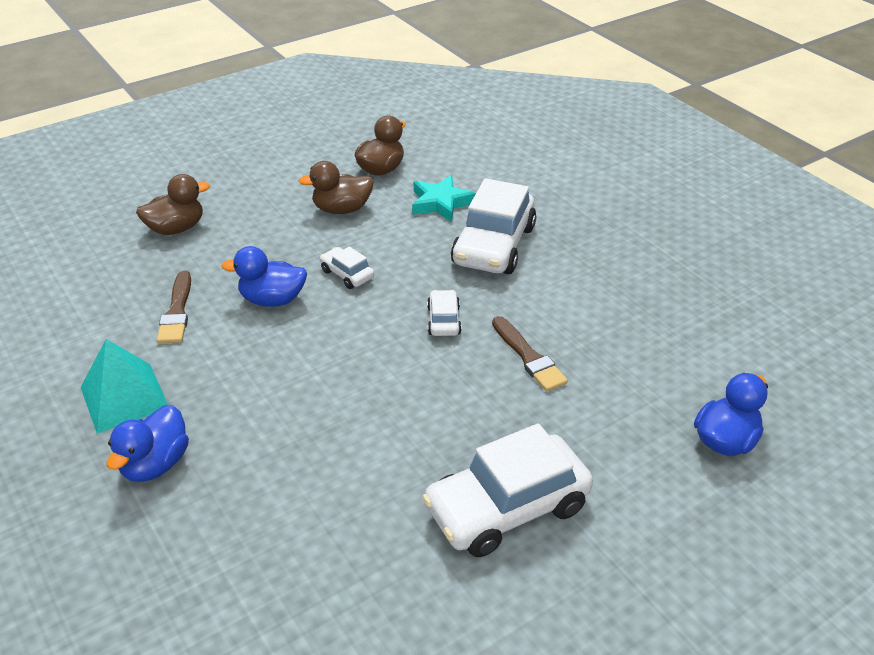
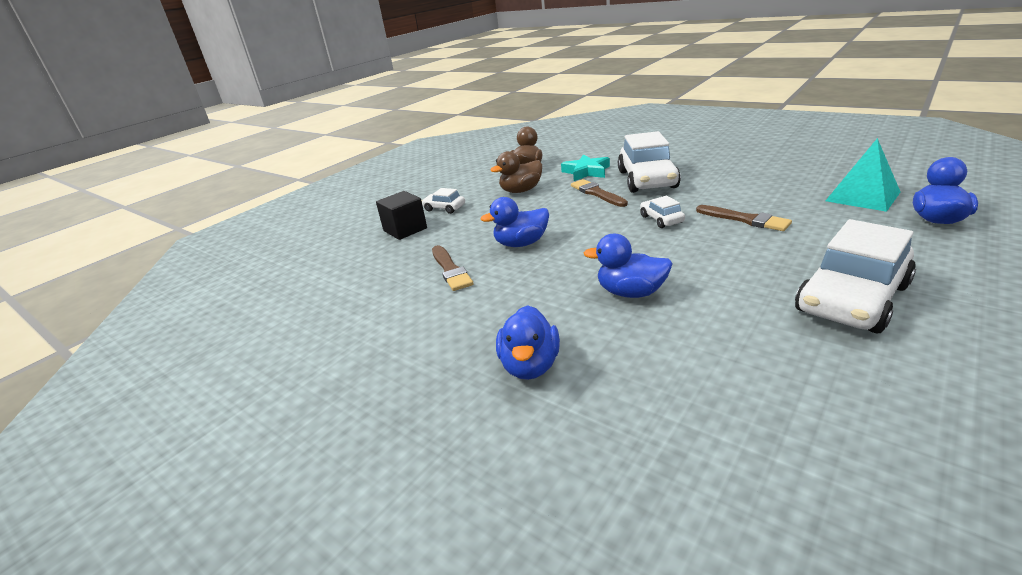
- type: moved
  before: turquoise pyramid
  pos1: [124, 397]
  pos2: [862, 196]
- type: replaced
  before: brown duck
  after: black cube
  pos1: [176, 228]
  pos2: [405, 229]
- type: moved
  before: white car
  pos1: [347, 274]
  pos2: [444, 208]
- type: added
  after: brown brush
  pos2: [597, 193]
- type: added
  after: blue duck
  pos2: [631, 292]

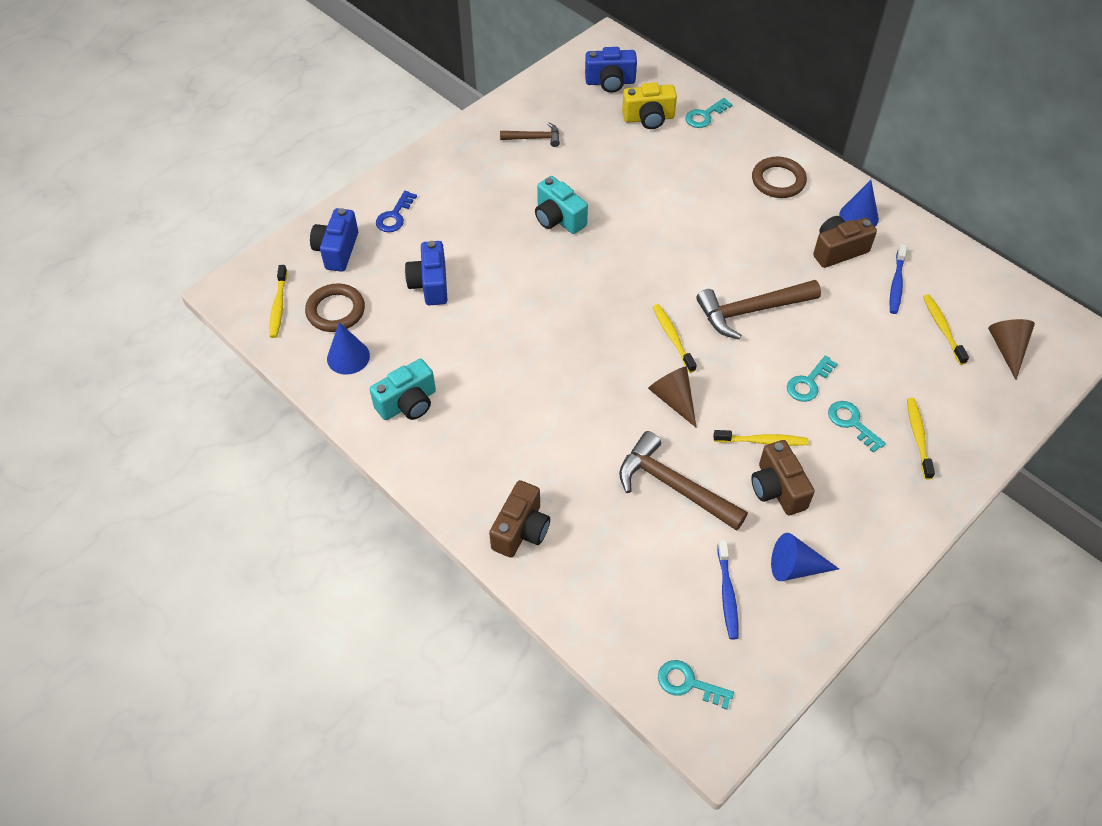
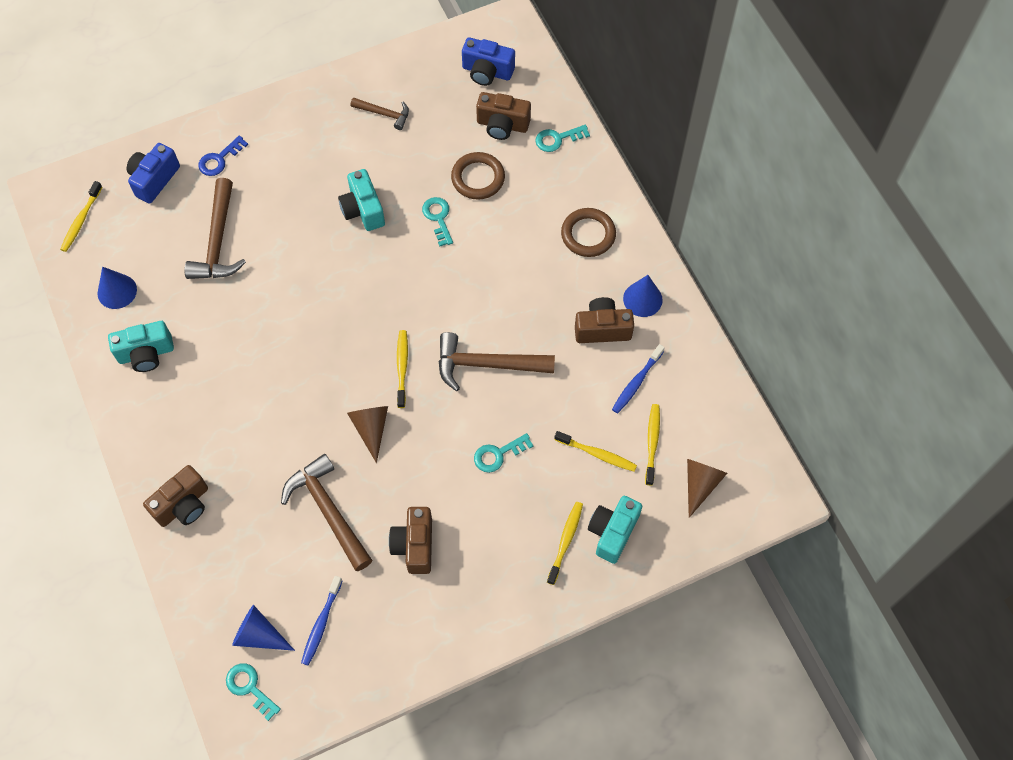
- type: moved
  before: brown ring
  pos1: [335, 311]
  pos2: [478, 178]
- type: replaced
  before: blue camera
  after: brown hammer
  pos1: [430, 284]
  pos2: [218, 241]
- type: recoloured
  before: yellow camera
  after: brown camera
  pos1: [648, 118]
  pos2: [502, 125]
- type: moved
  before: yellow toothbrush
  pos1: [762, 441]
  pos2: [597, 454]
- type: moved
  before: blue cone
  pos1: [795, 567]
  pos2: [259, 635]
- type: moved
  before: turquoise key
  pos1: [851, 423]
  pos2: [438, 218]
- type: added
  after: turquoise camera
  pos2: [612, 532]

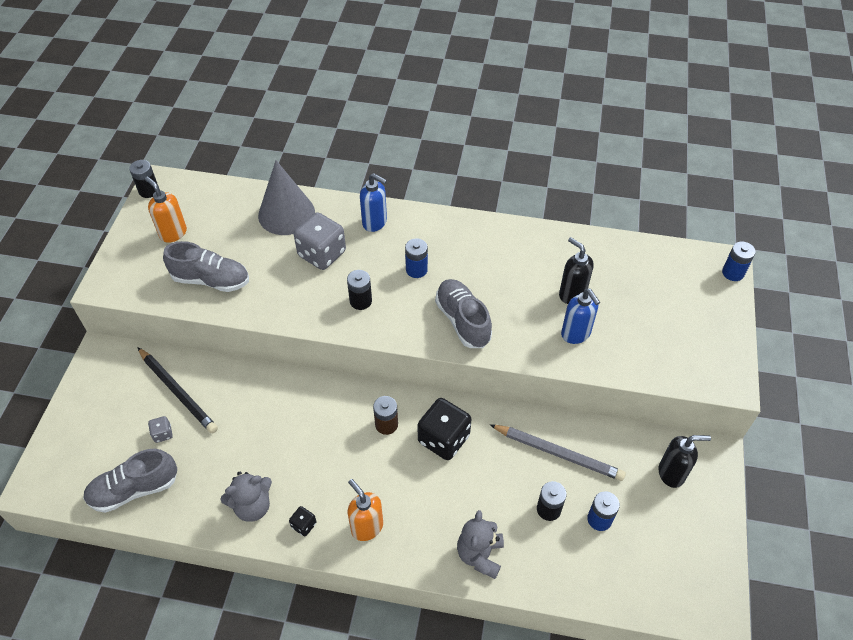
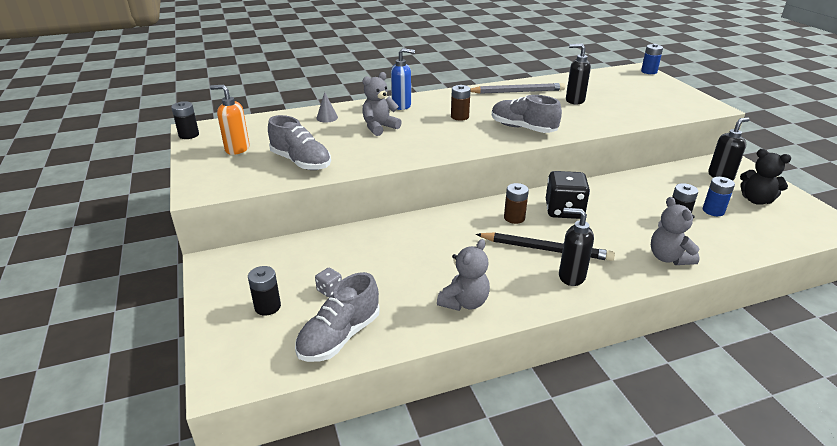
- type: moved
  before: black pencil
  pos1: [178, 392]
  pos2: [545, 249]
- type: turned
  before: grey shoe
  pos1: [211, 280]
  pos2: [301, 162]
  turn: 60
- type: resized
  before: grey cone
  pos1: [286, 213]
  pos2: [327, 118]
  scale: 0.43
- type: removed
  before: black dice
  pos1: [304, 525]
- type: replaced
  before: grey dice
  after: grey teddy bear
  pos1: [322, 254]
  pos2: [379, 127]
- type: moved
  before: black battery
  pos1: [360, 301]
  pos2: [267, 307]
- type: recoloured
  before: orange soap dispenser
  after: black soap dispenser
  pos1: [367, 527]
  pos2: [571, 276]
- type: recoloured
  before: blue battery
  after: brown battery
  pos1: [416, 270]
  pos2: [459, 117]
- type: moved
  before: grey pencil
  pos1: [558, 453]
  pos2: [517, 92]
- type: removed
  before: blue soap dispenser
  pos1: [576, 334]
- type: added
  after: black teddy bear
  pos2: [756, 200]

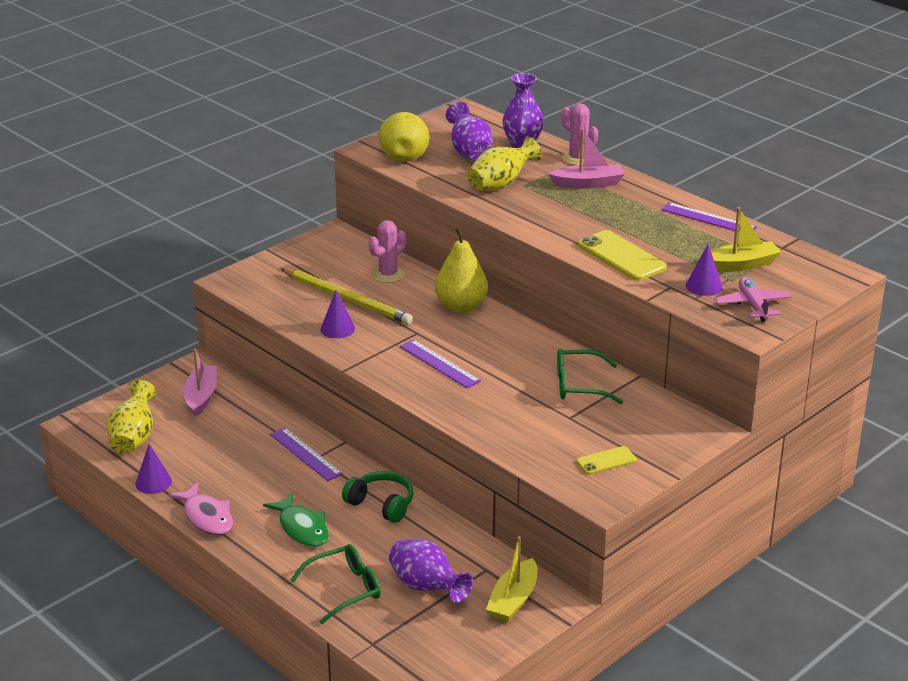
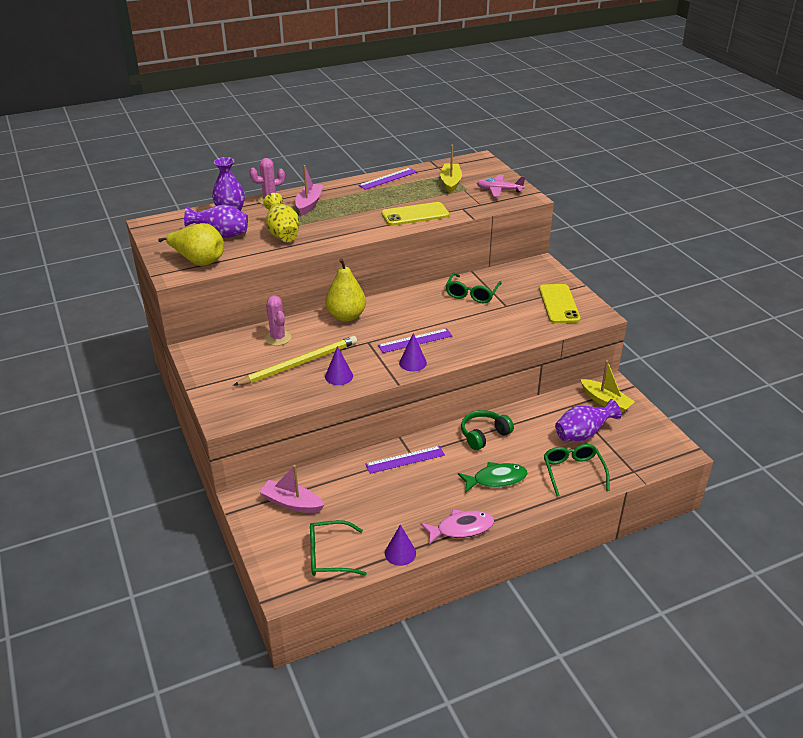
- type: replaced
  before: yellow vase
  after: green glasses
  pos1: [134, 438]
  pos2: [329, 555]
- type: resized
  before: yellow phone
  pos1: [606, 461]
  pos2: [559, 304]
  scale: 1.77
- type: moved
  before: purple cone
  pos1: [704, 286]
  pos2: [412, 363]

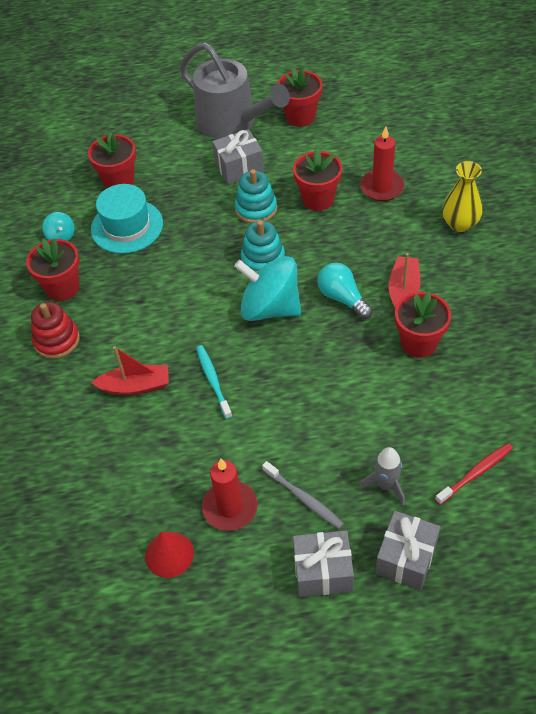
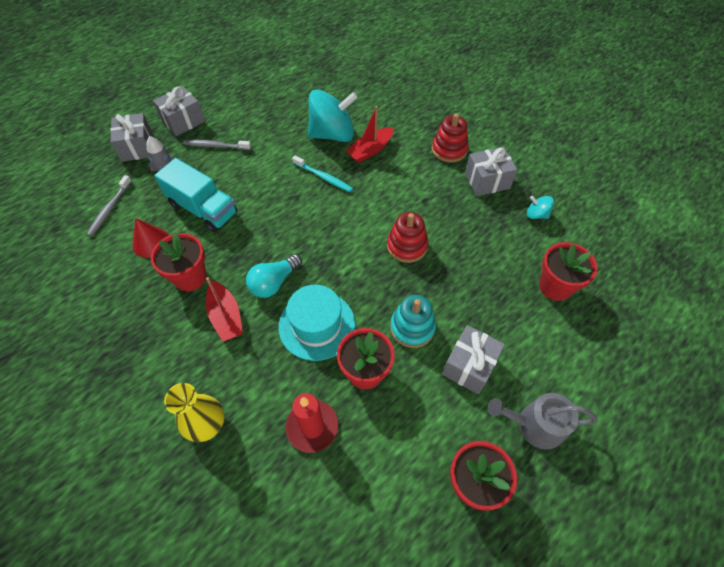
- type: replaced
  before: red flower pot
  after: grey gift
  pos1: [63, 288]
  pos2: [487, 181]
- type: moved
  before: turquoise hat
  pos1: [127, 226]
  pos2: [317, 325]
- type: moved
  before: red cone
  pos1: [169, 554]
  pos2: [151, 242]
- type: resized
  before: grey watering can
  pos1: [232, 122]
  pos2: [535, 425]
  scale: 0.61
- type: removed
  before: red candle
  pos1: [230, 507]
- type: moved
  before: turquoise spinning top
  pos1: [270, 308]
  pos2: [332, 134]
- type: removed
  before: turquoise stacking toy
  pos1: [263, 259]
- type: turned
  before: turquoise light bulb
  pos1: [342, 298]
  pos2: [274, 282]
  turn: 120
- type: recoloured
  before: red toothbrush
  after: grey toothbrush
  pos1: [476, 473]
  pos2: [109, 209]
- type: added
  after: turquoise truck
  pos2: [203, 209]
- type: added
  after: red stacking toy
  pos2: [407, 246]

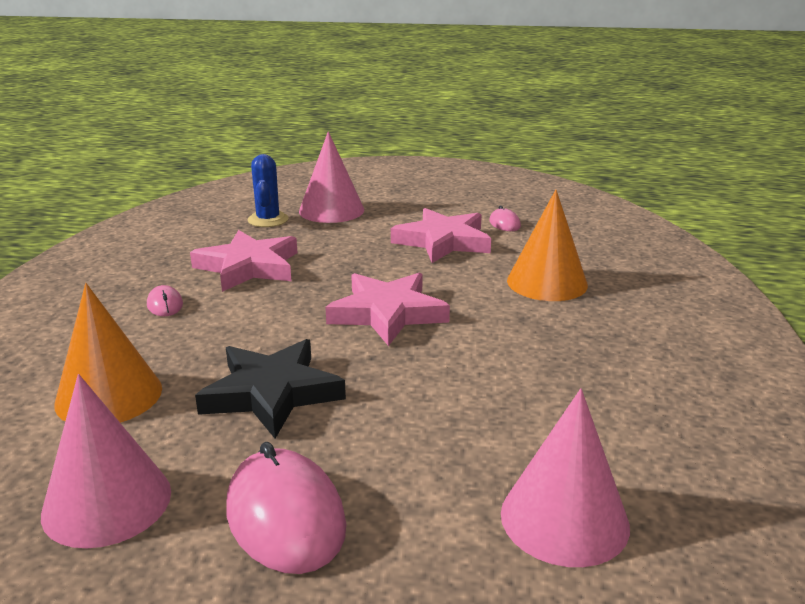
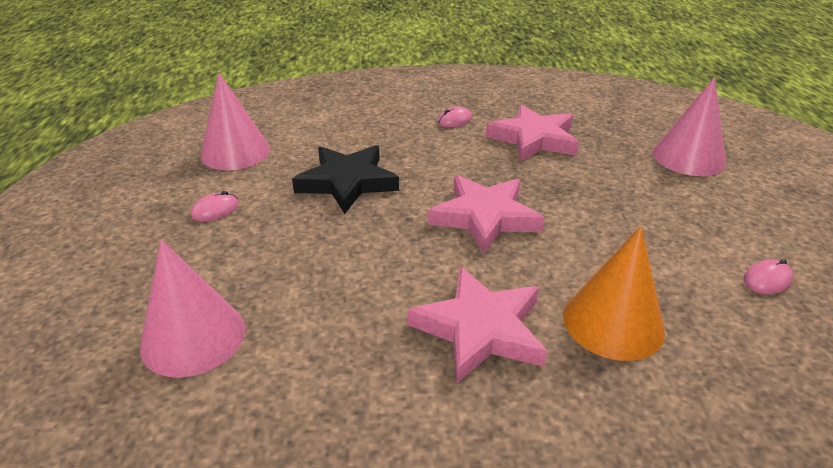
- type: removed
  before: orange cone
  pos1: [109, 395]
- type: resized
  before: pink mouse
  pos1: [285, 516]
  pos2: [215, 210]
  scale: 0.47
- type: removed
  before: blue cactus
  pos1: [268, 220]
- type: moved
  before: pink star
  pos1: [443, 241]
  pos2: [480, 329]

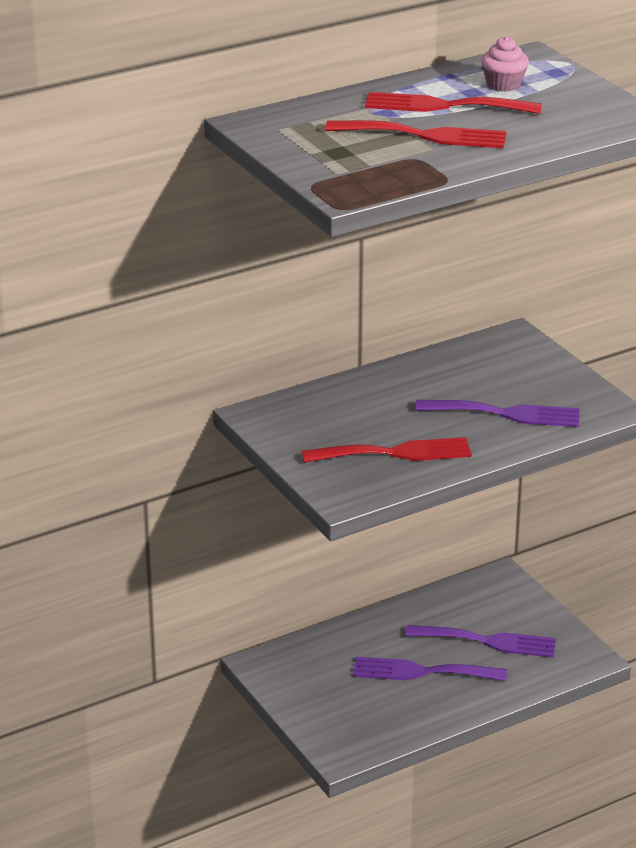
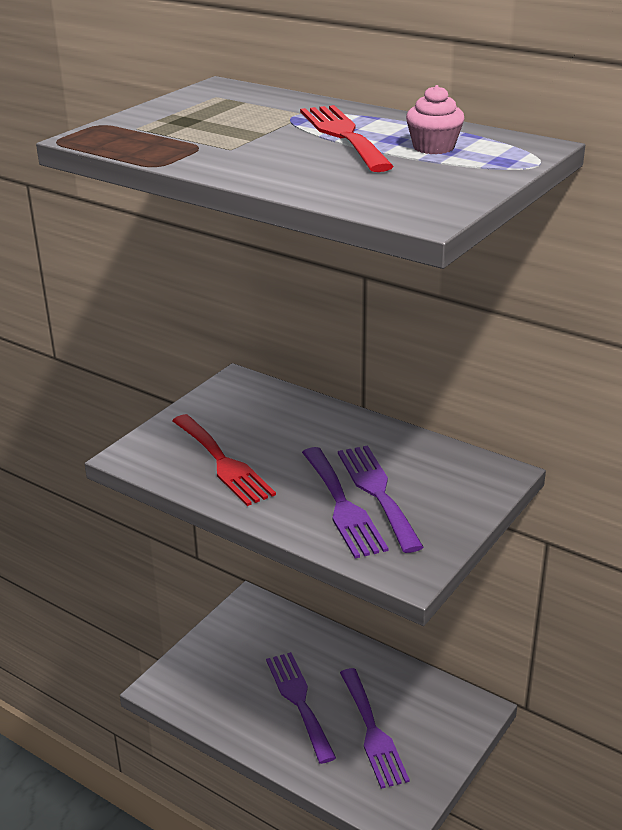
- type: removed
  before: red fork
  pos1: [425, 135]
- type: added
  after: purple fork
  pos2: [377, 492]

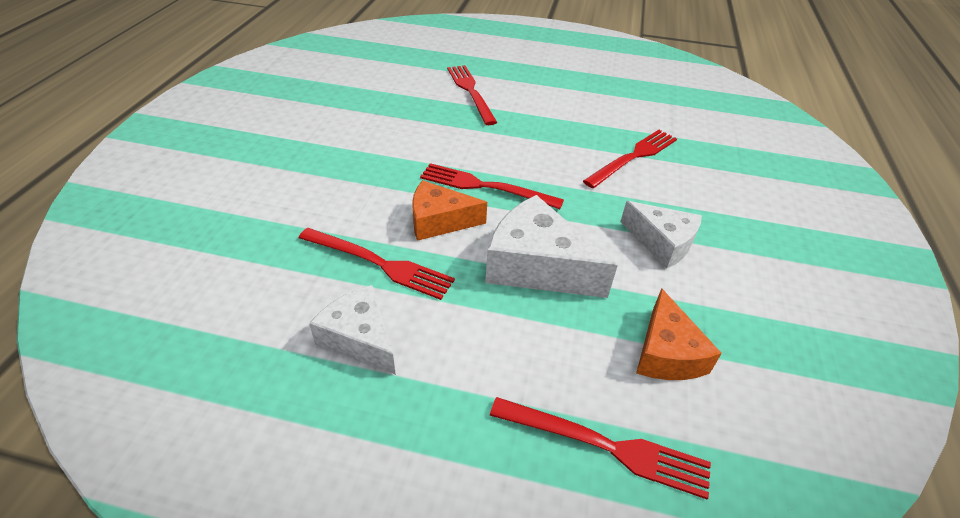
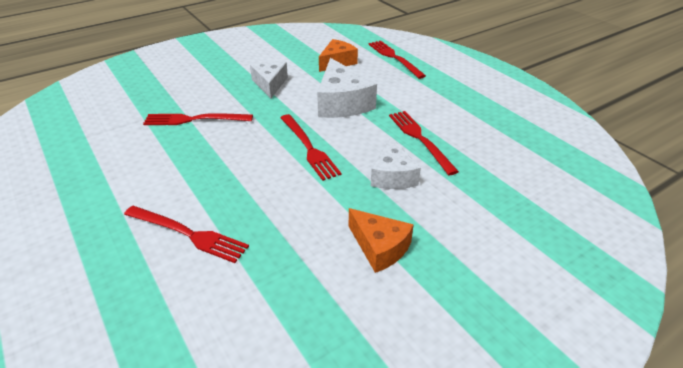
- type: moved
  before: white cheese
  pos1: [360, 338]
  pos2: [392, 175]
- type: moved
  before: orange cheese
  pos1: [439, 221]
  pos2: [379, 247]
- type: turned
  before: red fork
  pos1: [471, 92]
  pos2: [188, 234]
  turn: -90

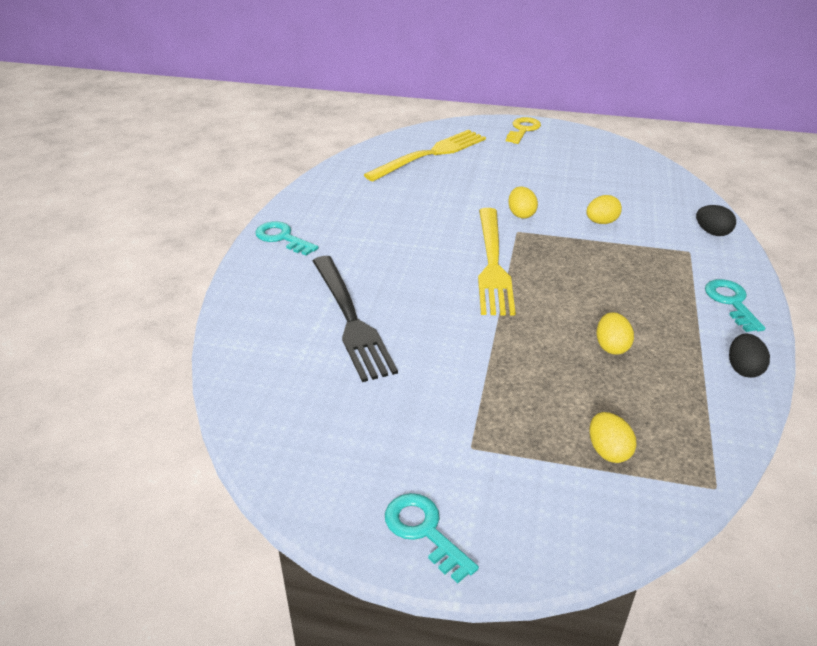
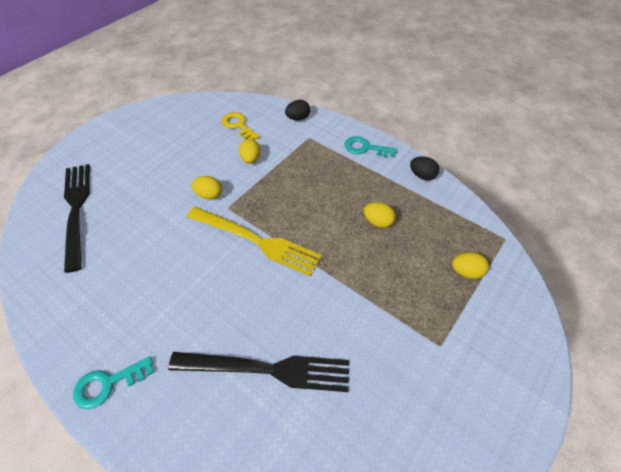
- type: recoloured
  before: yellow fork
  after: black fork
  pos1: [430, 154]
  pos2: [76, 210]
- type: removed
  before: turquoise key
  pos1: [424, 531]
- type: moved
  before: yellow key
  pos1: [523, 130]
  pos2: [238, 125]

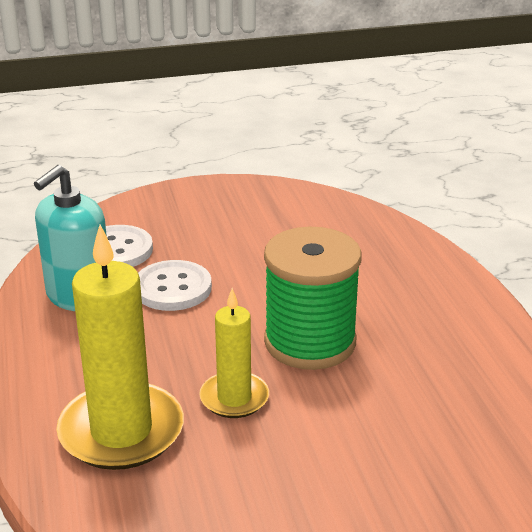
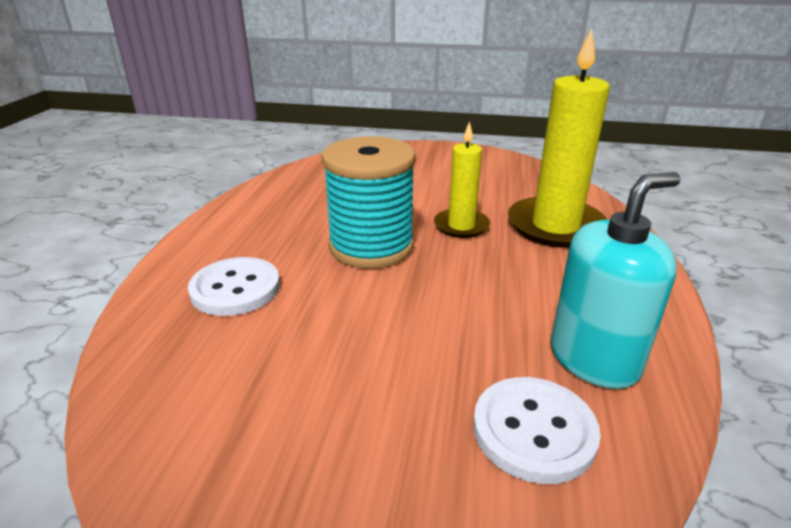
- type: moved
  before: white button
  pos1: [172, 288]
  pos2: [235, 288]
- type: recoloured
  before: green spool
  after: turquoise spool
  pos1: [310, 342]
  pos2: [371, 246]

